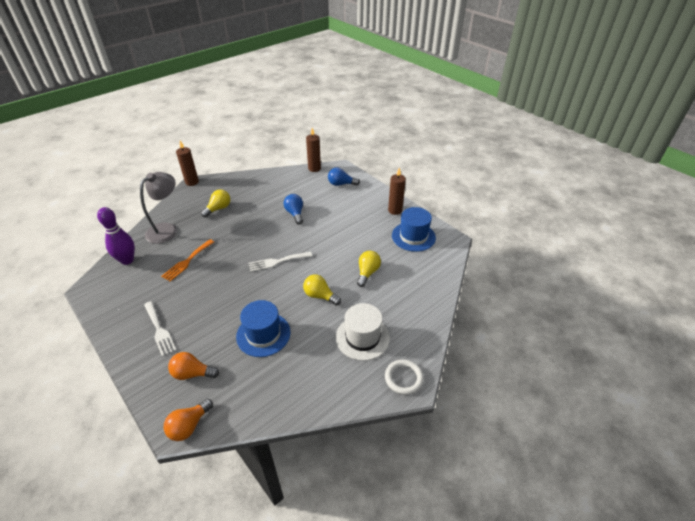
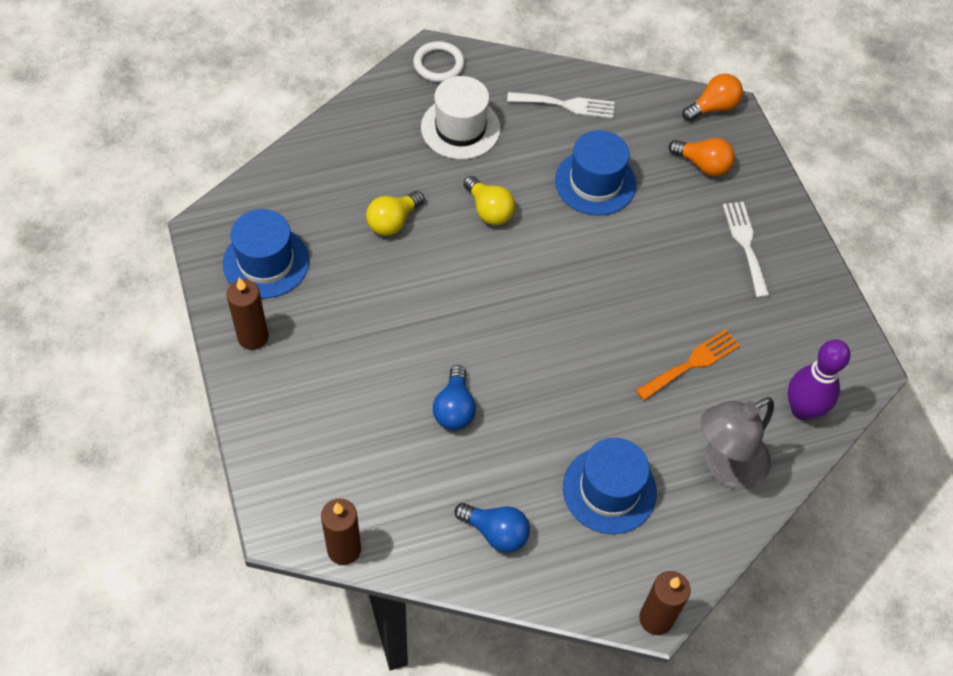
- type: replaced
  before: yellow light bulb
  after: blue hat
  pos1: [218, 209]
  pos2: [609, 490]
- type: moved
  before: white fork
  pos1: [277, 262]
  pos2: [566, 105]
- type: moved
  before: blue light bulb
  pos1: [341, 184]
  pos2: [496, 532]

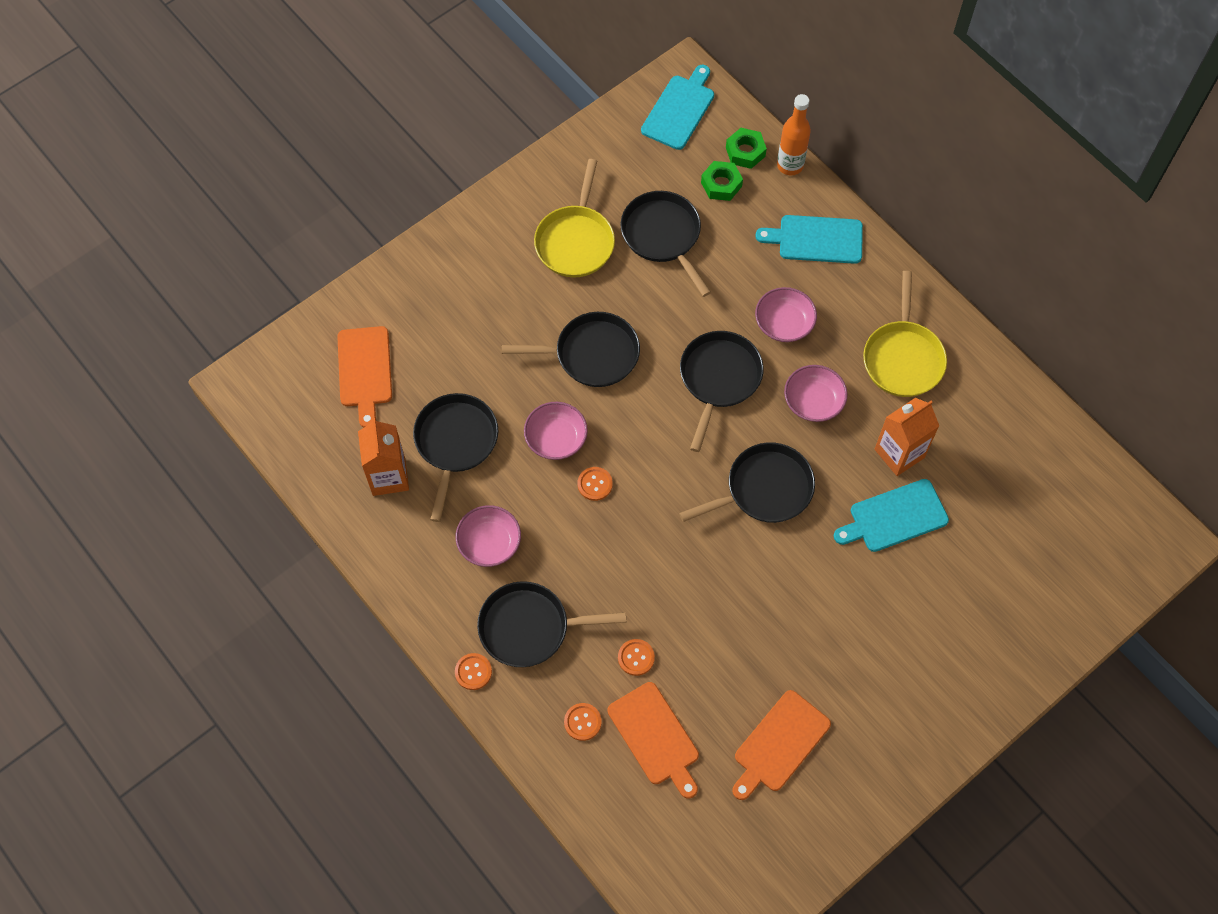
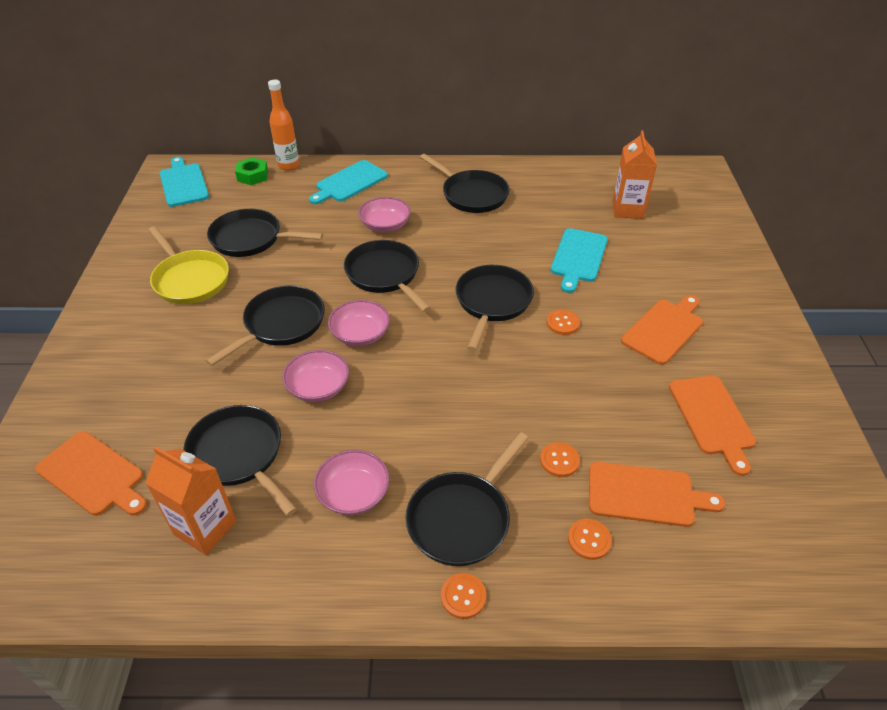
- type: moved
  before: orange button
  pos1: [595, 484]
  pos2: [562, 323]
- type: removed
  before: green nut
  pos1: [721, 184]
- type: moved
  before: pink bowl
  pos1: [813, 401]
  pos2: [360, 334]
- type: recoloured
  before: yellow pan
  after: black pan
  pos1: [903, 358]
  pos2: [471, 195]
- type: moved
  before: orange carton
  pos1: [899, 453]
  pos2: [627, 209]
- type: added
  after: orange cutting board
  pos2: [664, 329]

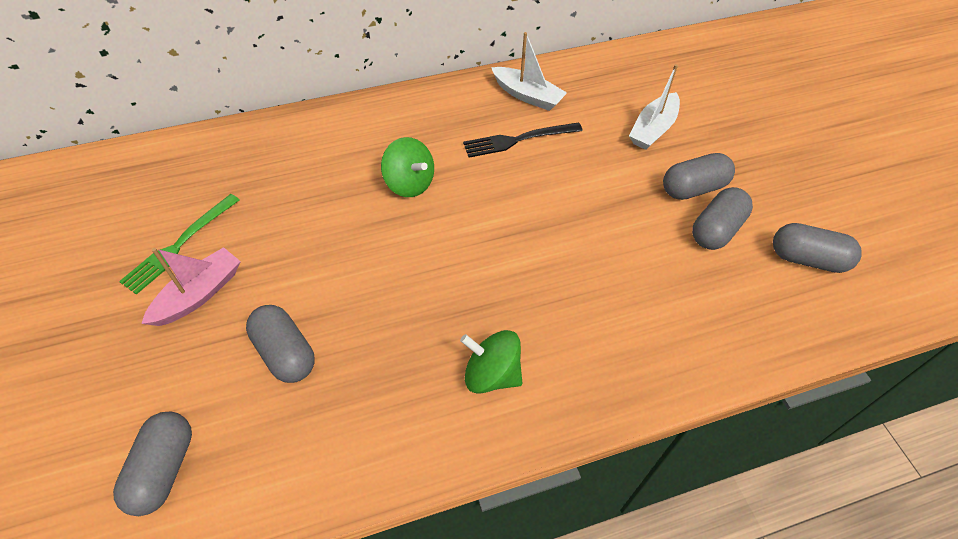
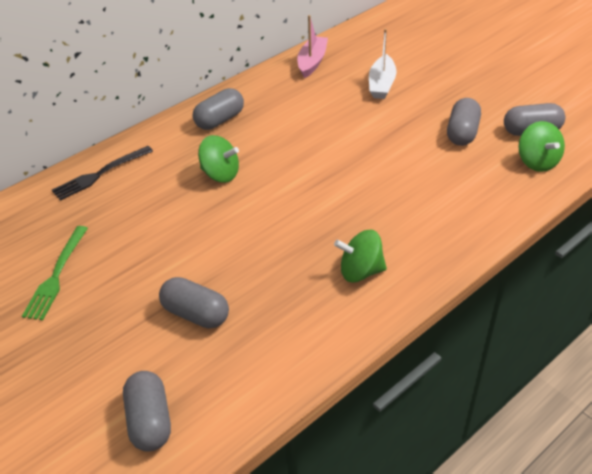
- type: moved
  before: pink boat
  pos1: [199, 294]
  pos2: [312, 62]
- type: moved
  before: black fork
  pos1: [518, 140]
  pos2: [100, 174]
- type: removed
  before: white boat
  pos1: [527, 96]
- type: moved
  before: grey capsule
  pos1: [693, 188]
  pos2: [220, 120]
- type: added
  after: green spinning top
  pos2: [537, 162]

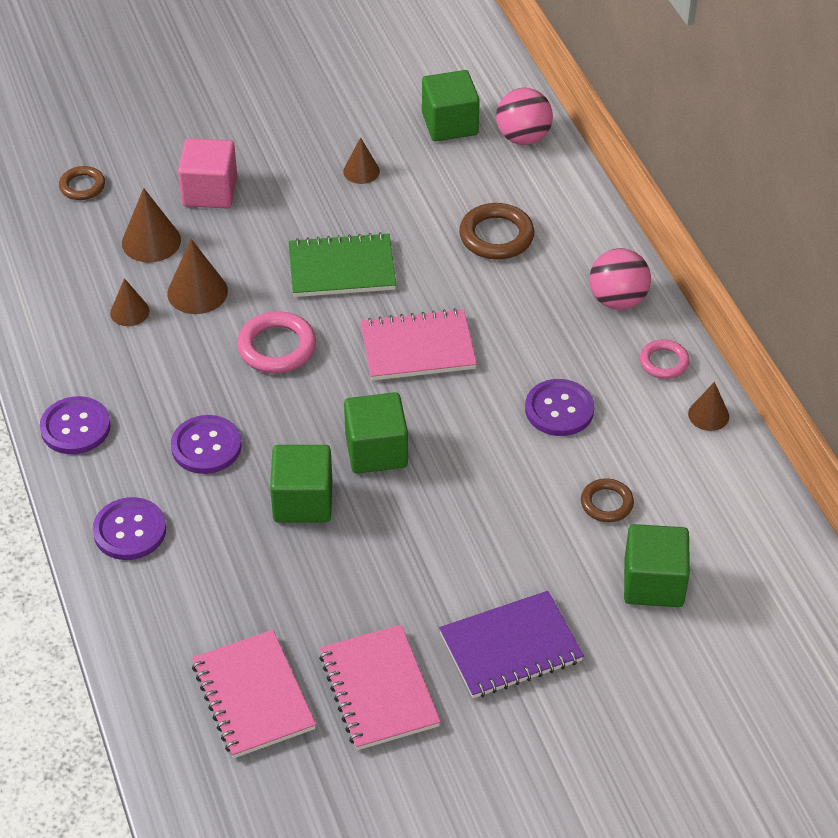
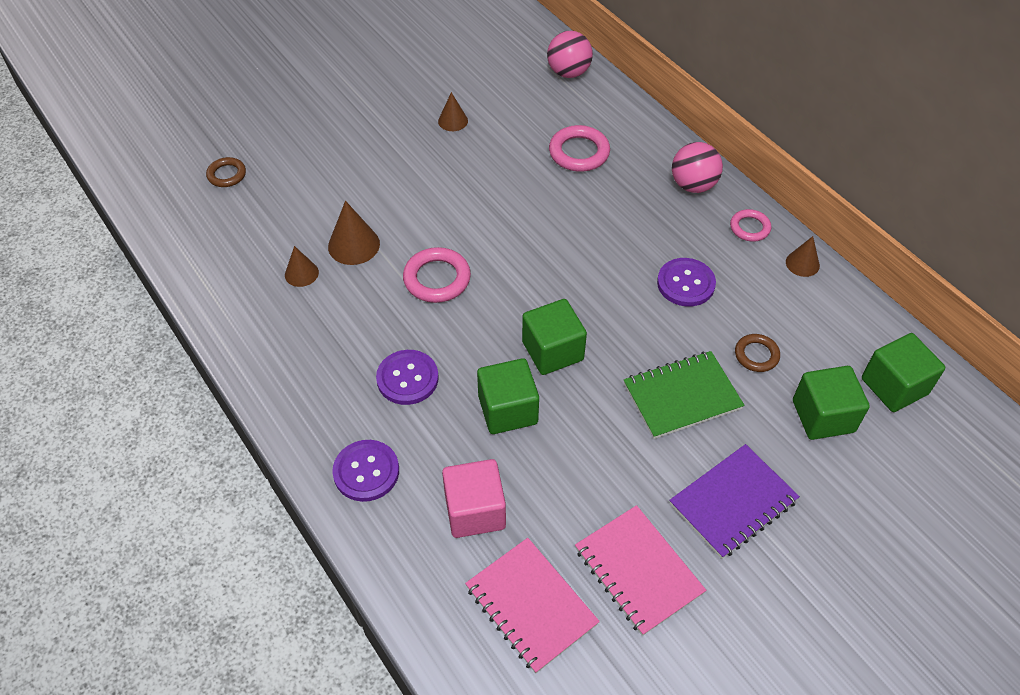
- type: removed
  before: purple button
  pos1: [75, 427]
- type: removed
  before: brown cone
  pos1: [151, 241]
- type: moved
  before: pink cube
  pos1: [210, 192]
  pos2: [475, 511]
- type: moved
  before: green notebook
  pos1: [342, 268]
  pos2: [682, 396]
- type: removed
  before: pink notebook
  pos1: [418, 348]
- type: moved
  before: green cube
  pos1: [450, 124]
  pos2: [894, 386]
- type: recoloured
  before: brown ring
  after: pink ring
  pos1: [496, 236]
  pos2: [579, 152]

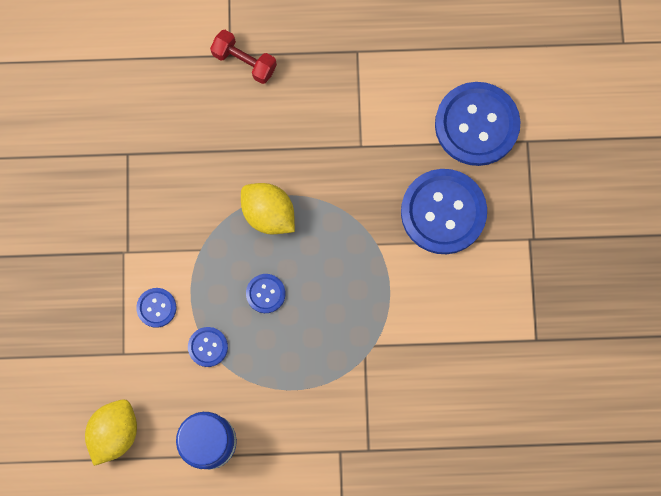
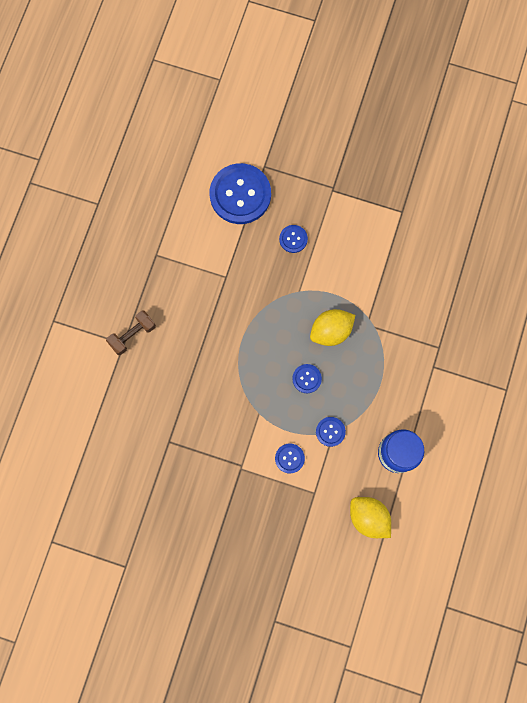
- type: recoloured
  before: red dumbbell
  after: brown dumbbell
  pos1: [244, 61]
  pos2: [132, 335]
- type: moved
  before: yellow lemon
  pos1: [268, 214]
  pos2: [331, 331]
- type: resized
  before: blue button
  pos1: [443, 212]
  pos2: [293, 239]
  scale: 0.46

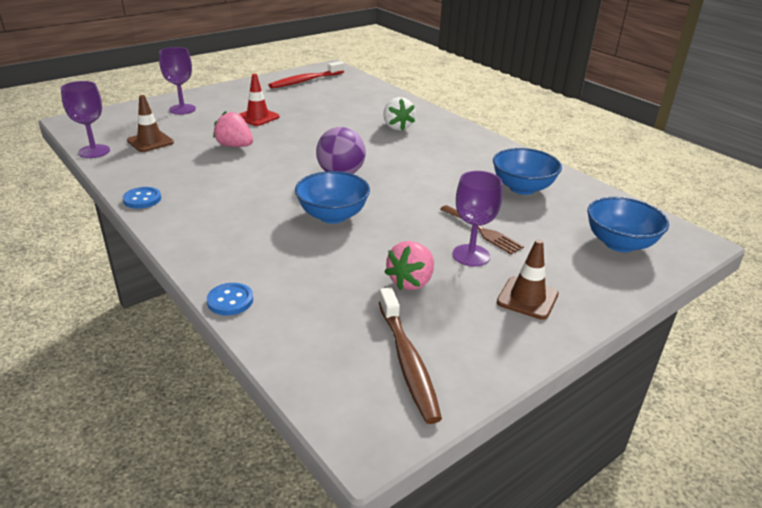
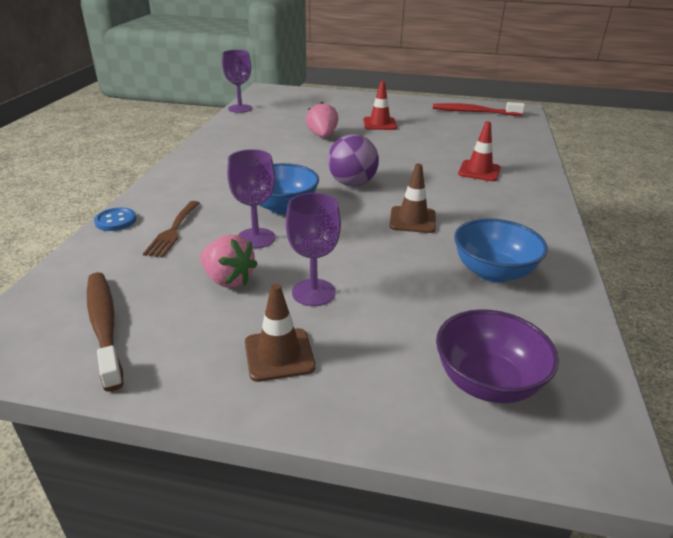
- type: removed
  before: blue button
  pos1: [142, 199]
- type: moved
  before: brown traffic cone
  pos1: [150, 142]
  pos2: [412, 220]
- type: moved
  before: purple goblet
  pos1: [182, 109]
  pos2: [256, 238]
- type: turned
  before: brown toothbrush
  pos1: [407, 361]
  pos2: [104, 326]
  turn: 120
- type: replaced
  before: white strawberry
  after: red traffic cone
  pos1: [397, 127]
  pos2: [479, 171]
- type: turned
  before: pink strawberry
  pos1: [411, 282]
  pos2: [228, 280]
  turn: -135
- type: moved
  before: brown fork
  pos1: [483, 231]
  pos2: [173, 231]
- type: recoloured
  before: blue bowl
  after: purple bowl
  pos1: [619, 243]
  pos2: [487, 382]

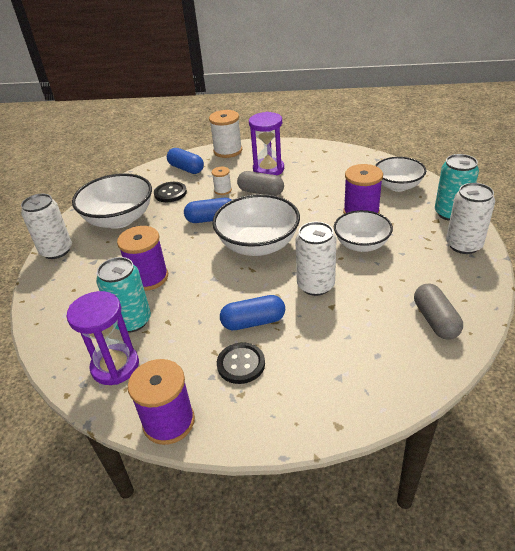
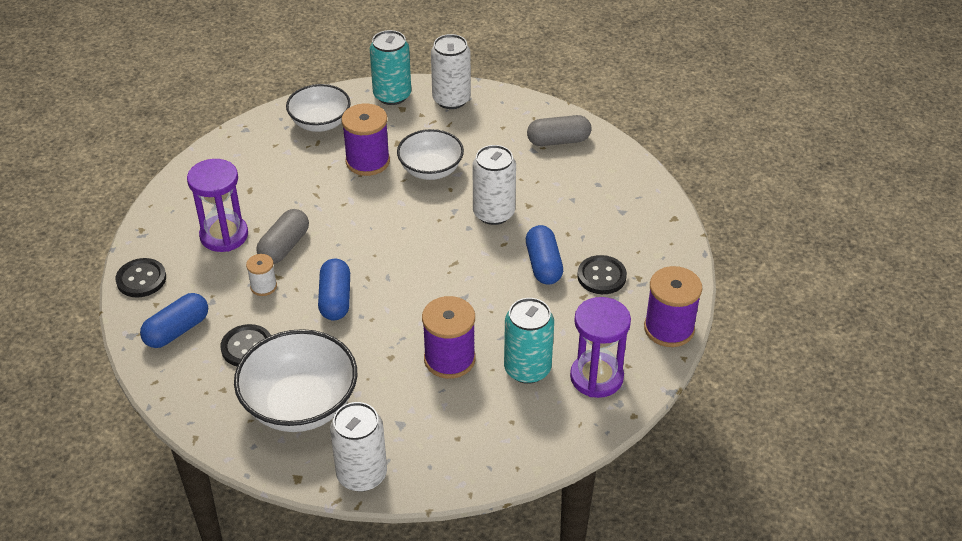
- type: replaced
  before: white spool
  after: black button
  pos1: [228, 151]
  pos2: [141, 279]
- type: removed
  before: white bowl
  pos1: [258, 245]

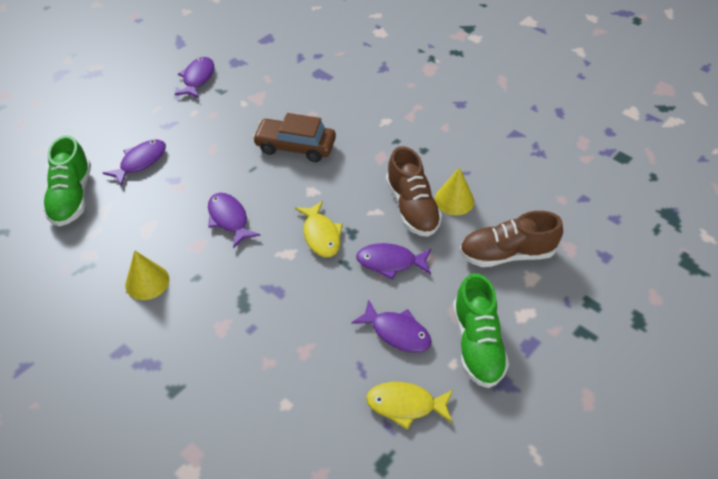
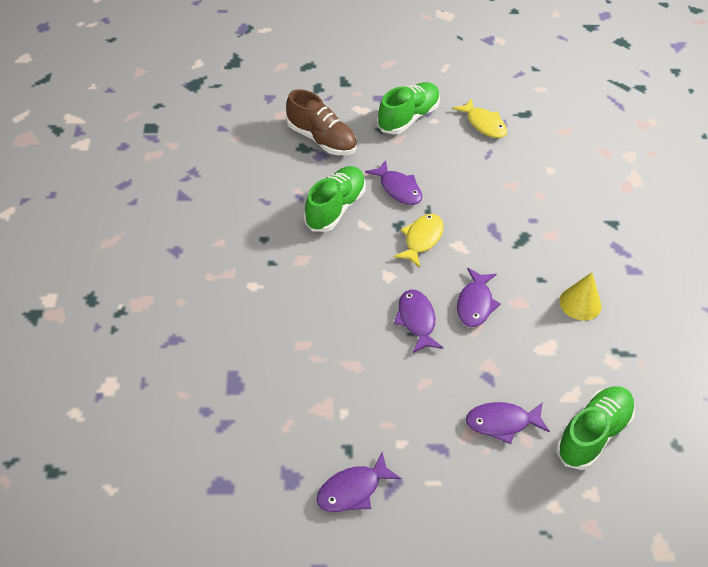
- type: removed
  before: brown car
  pos1: [295, 146]
- type: moved
  before: purple fish
  pos1: [397, 332]
  pos2: [416, 320]
- type: recoloured
  before: brown shoe
  after: green shoe
  pos1: [412, 207]
  pos2: [335, 208]
- type: removed
  before: yellow cone
  pos1: [454, 200]

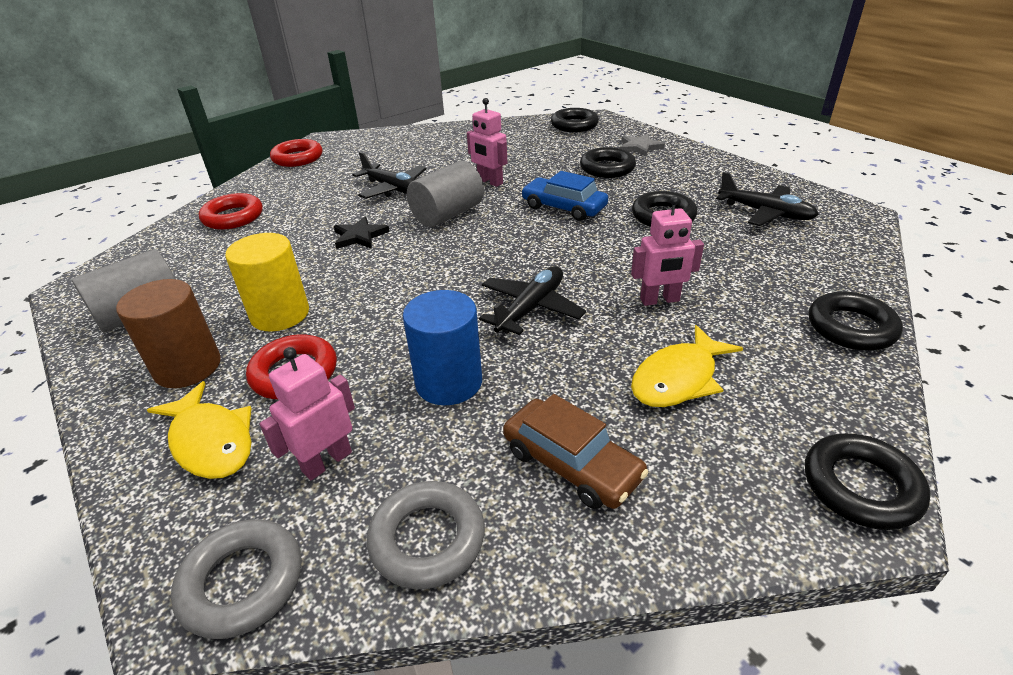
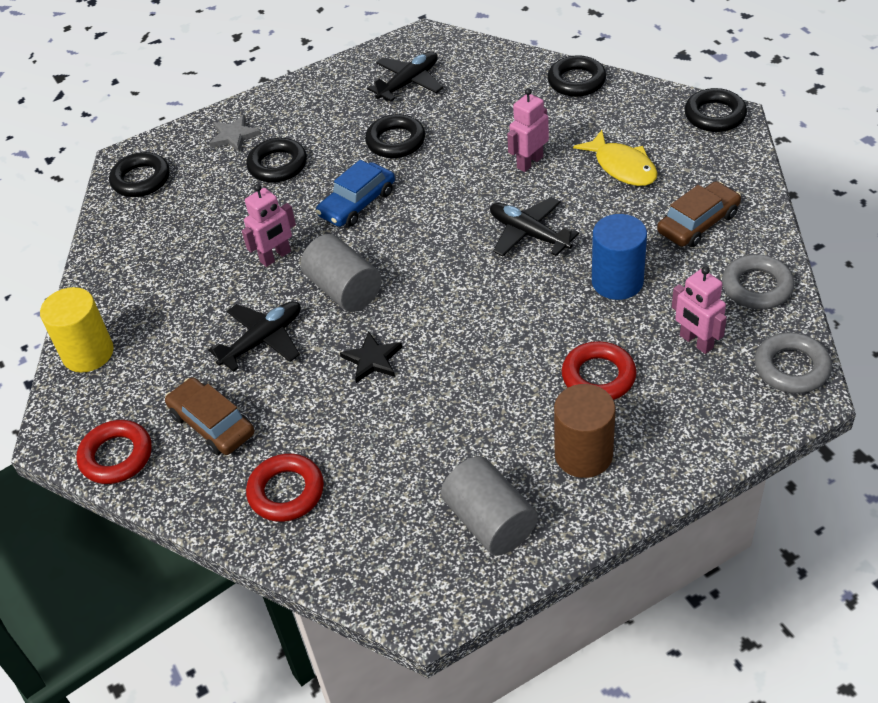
- type: removed
  before: yellow fish
  pos1: [211, 441]
- type: moved
  before: yellow cylinder
  pos1: [280, 314]
  pos2: [88, 353]
- type: turned
  before: pink robot
  pos1: [659, 300]
  pos2: [529, 162]
  turn: -135
- type: added
  after: brown car
  pos2: [212, 424]

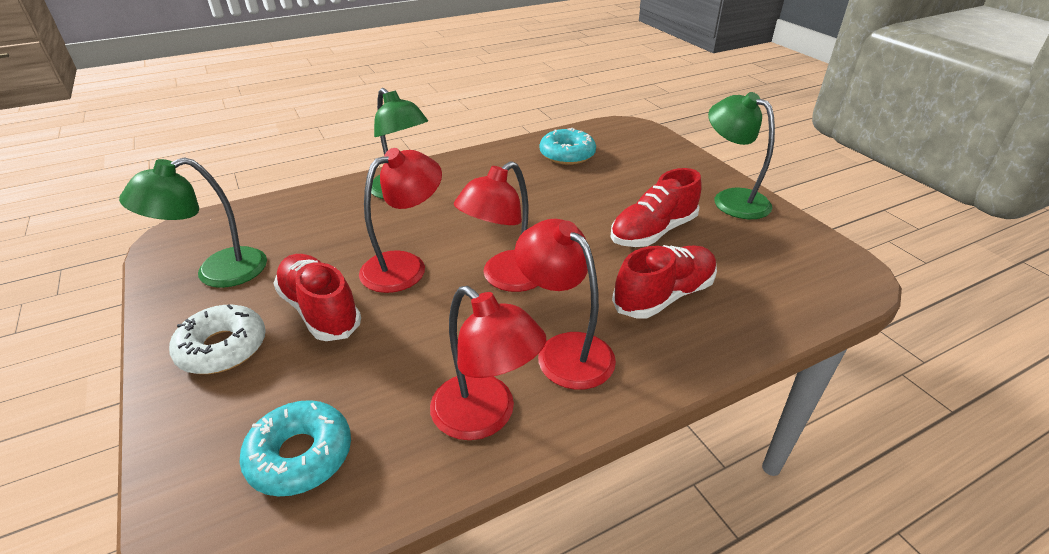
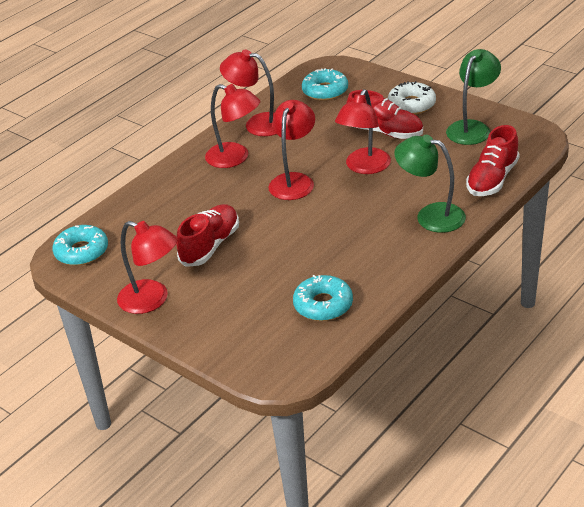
- type: moved
  before: red shoe
  pos1: [664, 296]
  pos2: [492, 179]
- type: recoloured
  before: green lamp
  after: red lamp
  pos1: [731, 199]
  pos2: [152, 300]
- type: added
  after: turquoise donut
  pos2: [82, 252]

